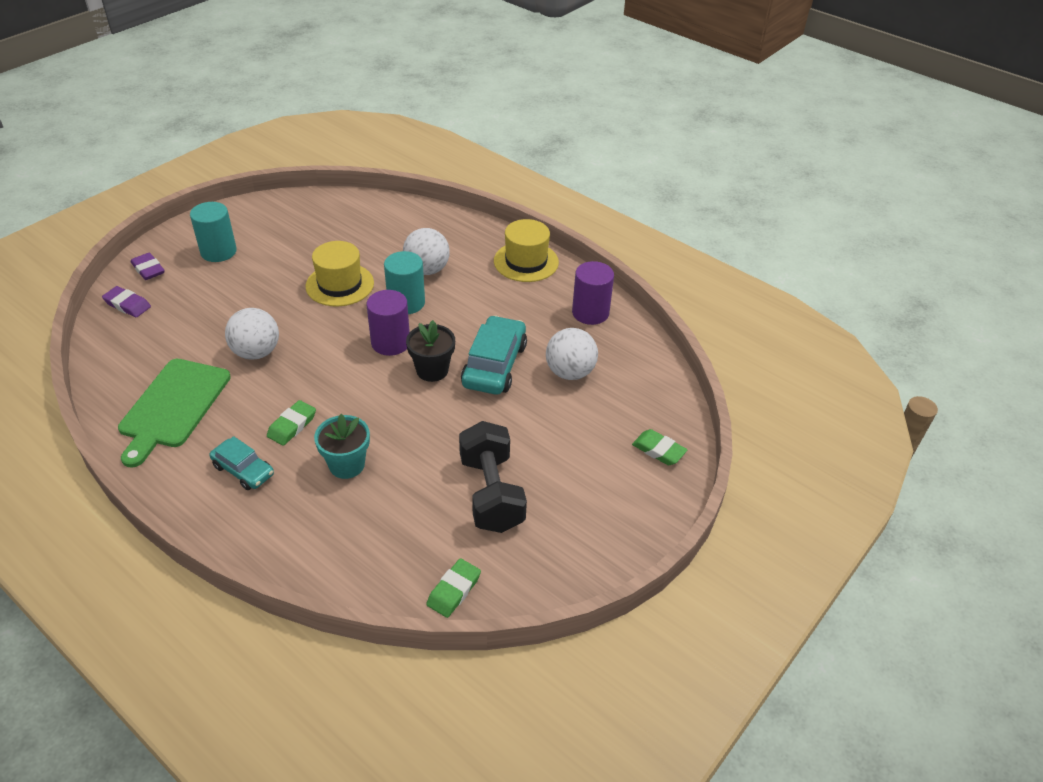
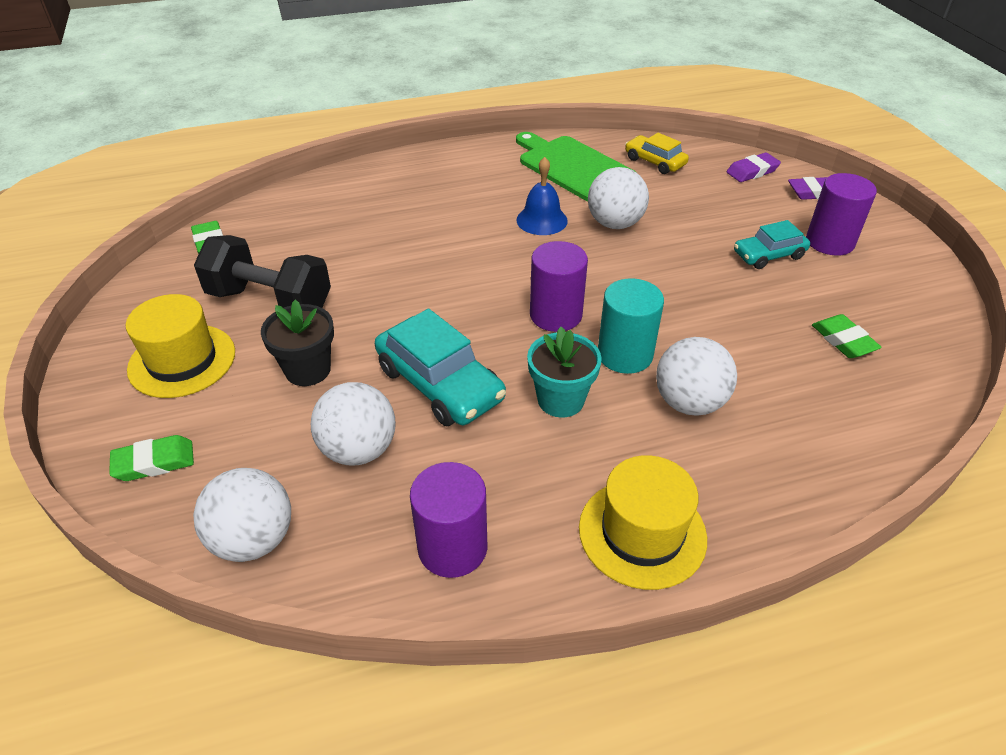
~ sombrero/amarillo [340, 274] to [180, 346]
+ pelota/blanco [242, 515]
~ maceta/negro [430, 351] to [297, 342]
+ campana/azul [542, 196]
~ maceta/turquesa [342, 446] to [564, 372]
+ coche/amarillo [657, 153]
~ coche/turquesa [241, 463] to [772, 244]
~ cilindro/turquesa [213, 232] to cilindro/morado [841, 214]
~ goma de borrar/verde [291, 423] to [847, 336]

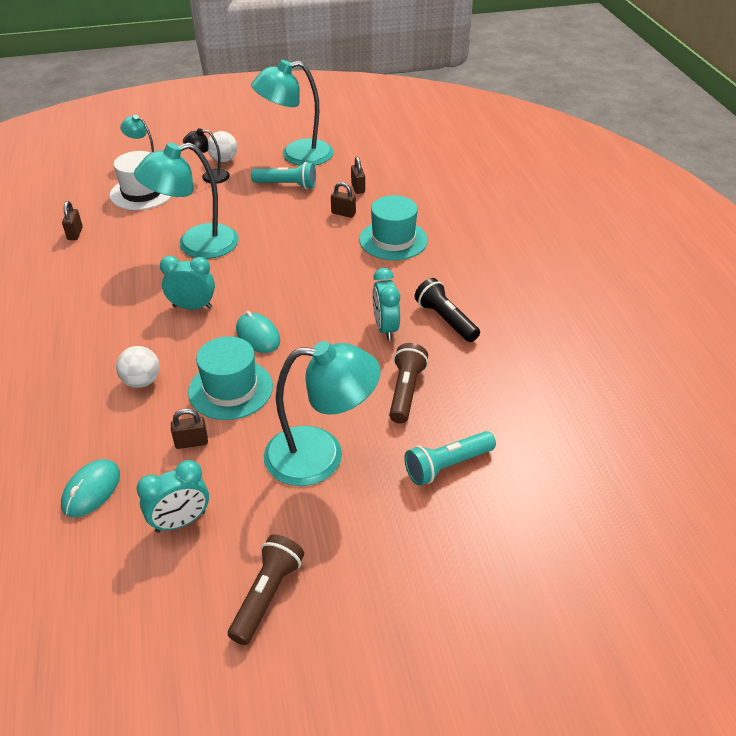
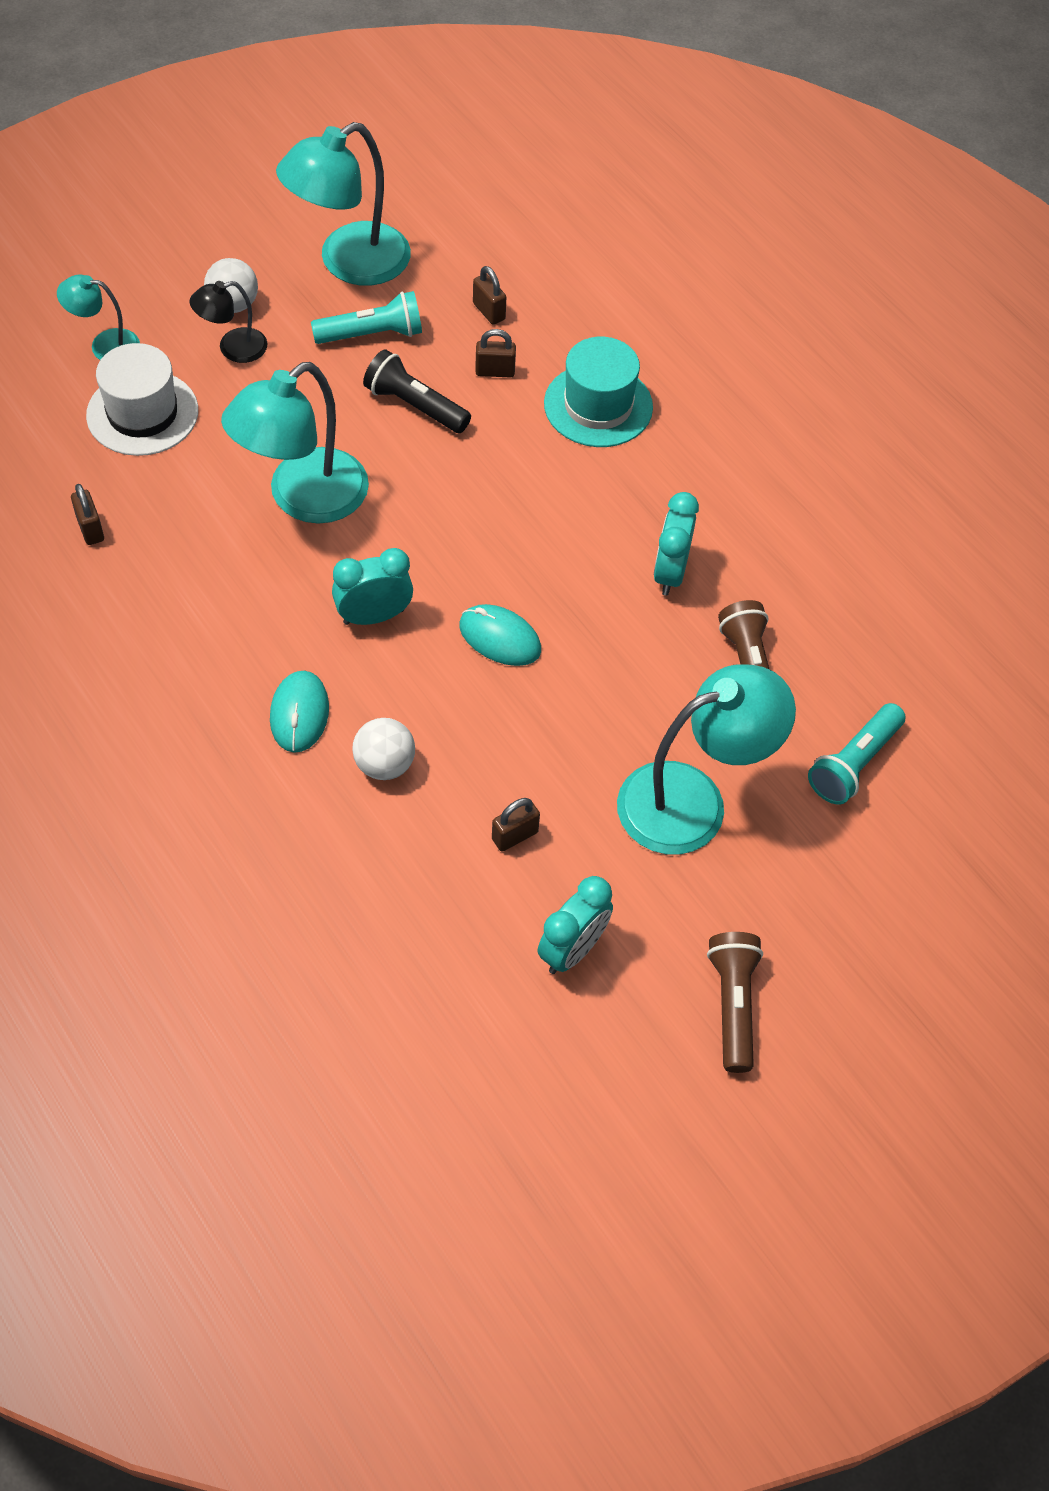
~ ratón/turquesa [90, 488] to [299, 712]
~ lámpara de mano/negro [447, 310] to [417, 391]
~ despertador/turquesa [386, 304] = [676, 544] 45 degrees clockwise
- sombrero/turquesa [230, 378]

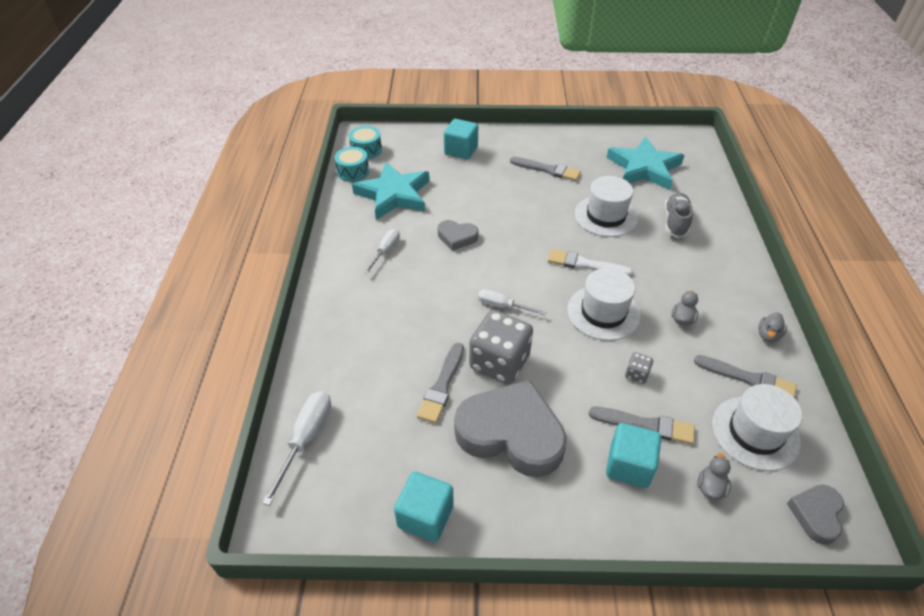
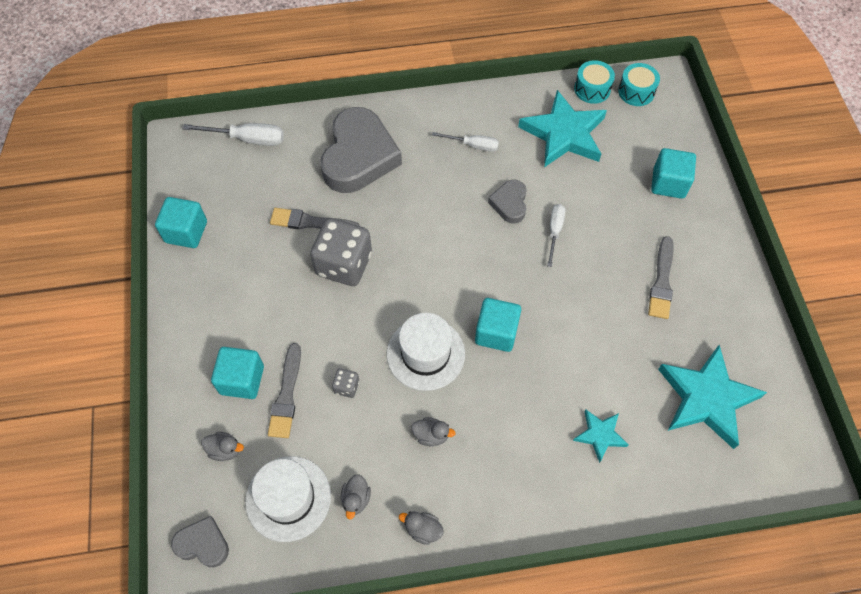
~ corazón/gris [510, 428] to [361, 150]
~ pincel/gris [745, 376] to pato/gris [356, 497]
~ pincel/blanco [590, 263] to cubo/turquesa [498, 325]
~ destornillador/blanco [512, 302] to [556, 235]
~ zapato/gris [678, 215] to estrella/turquesa [601, 436]
- sombrero/blanco [606, 206]

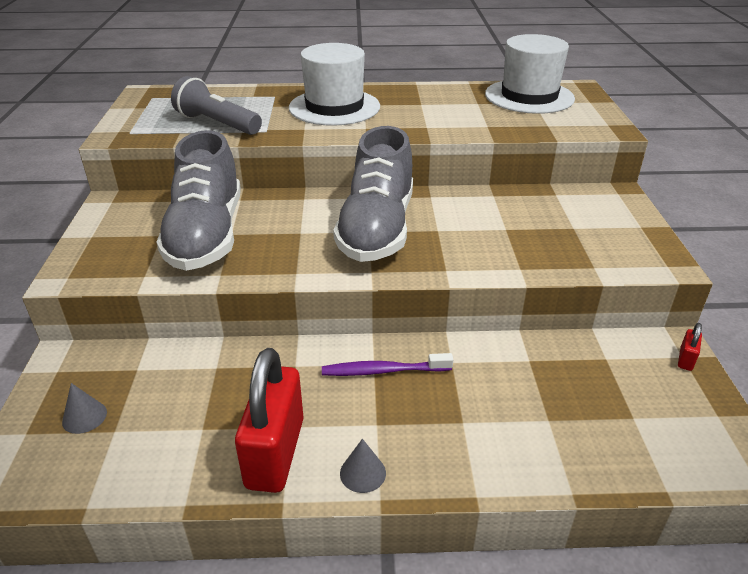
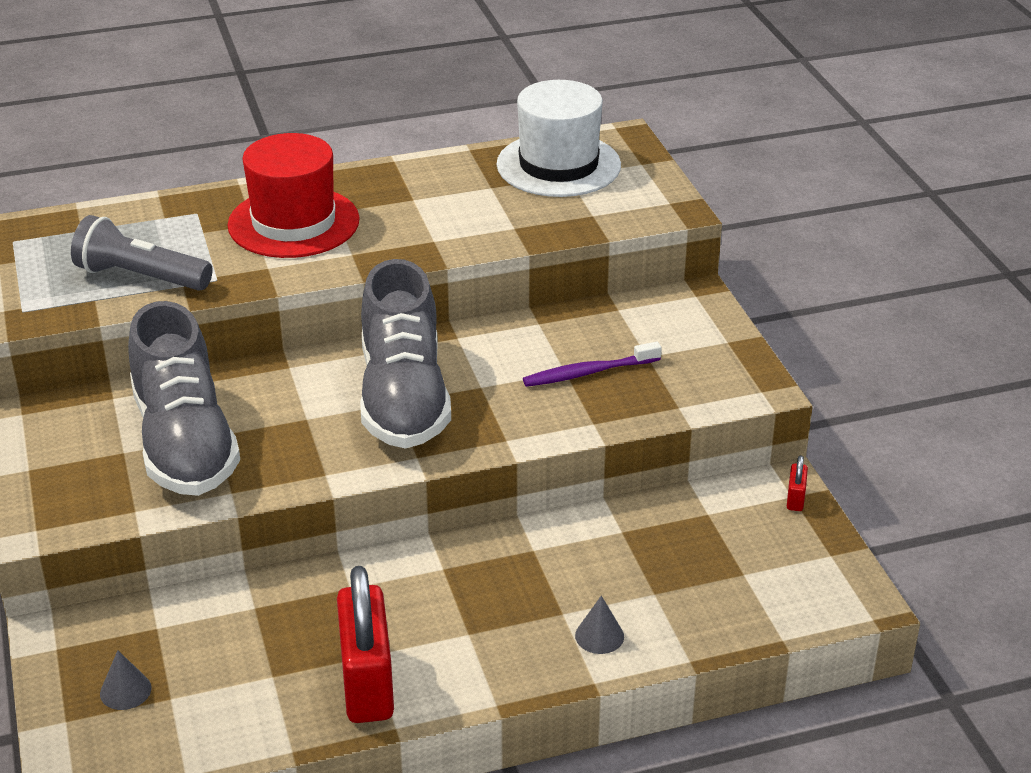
~ sombrero/blanco [334, 84] to sombrero/rojo [293, 195]
~ cepillo de dientes/morado [387, 364] to [592, 364]
~ cono/gris [363, 466] to [599, 625]

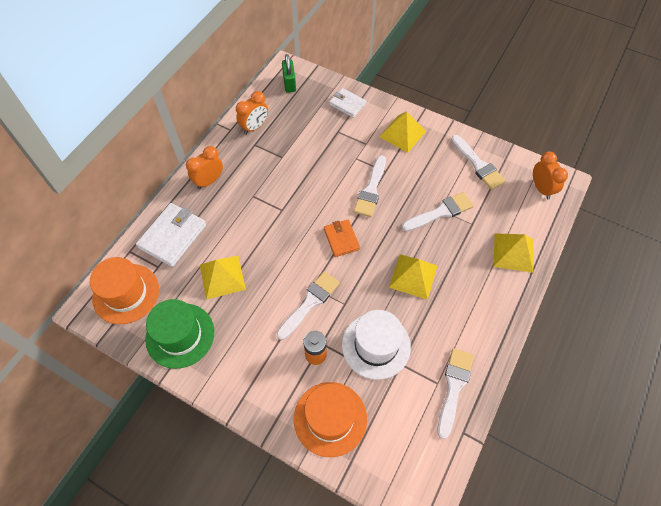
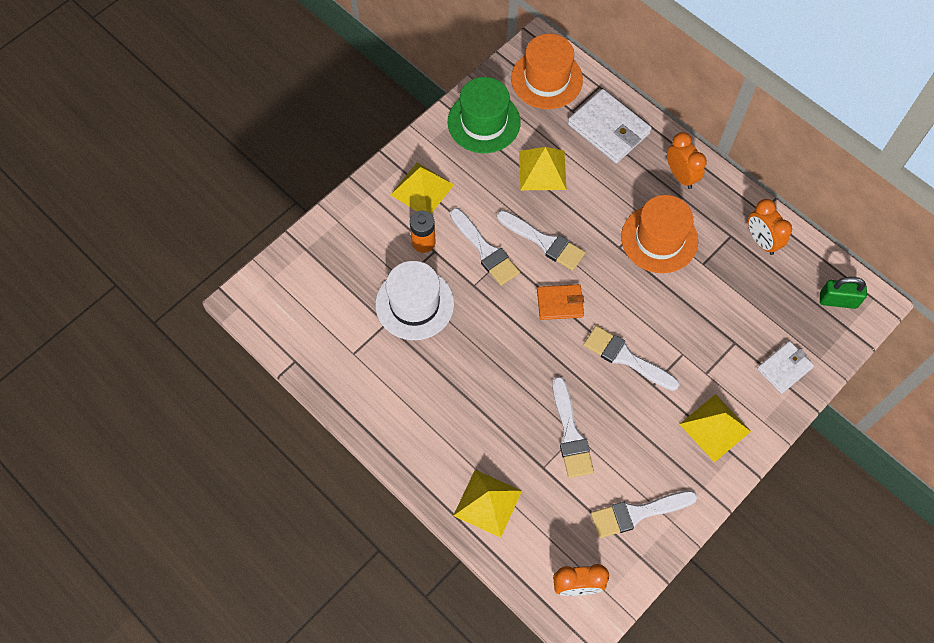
~ pirámide/amarillo [413, 277] to [422, 188]
~ pincel/blanco [455, 393] to [541, 240]
~ sombrero/naranja [330, 419] to [659, 234]

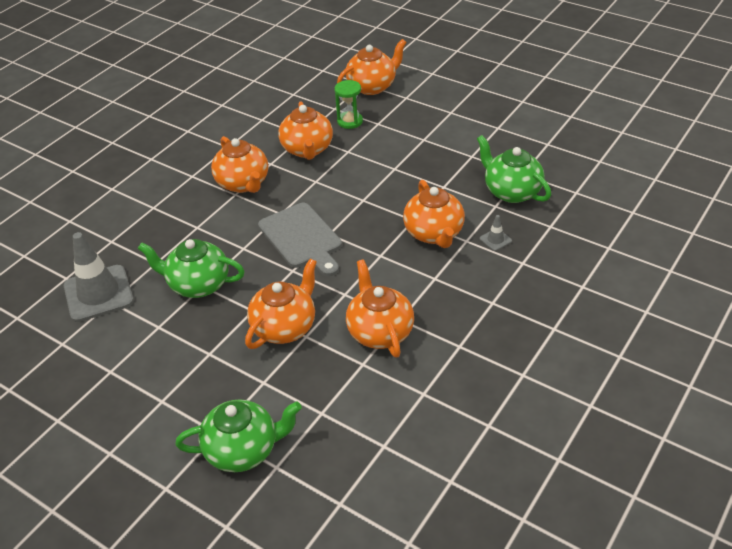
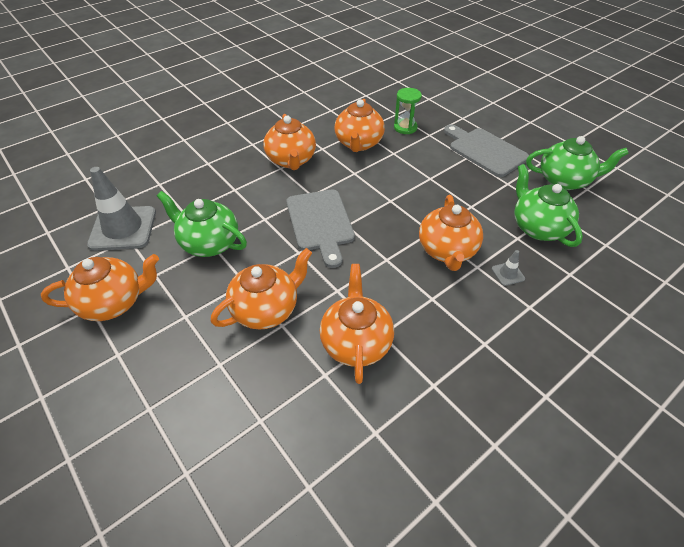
~ tetera/naranja [372, 67] to [100, 287]
+ tabla de cortar/gris [486, 150]
~ tetera/verde [238, 435] to [577, 163]

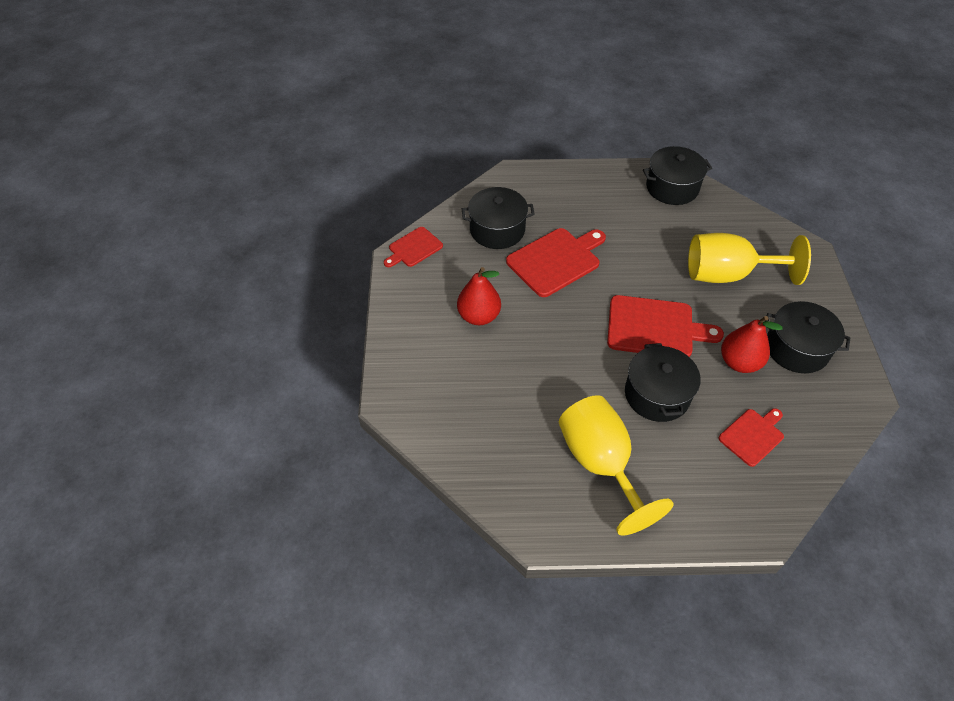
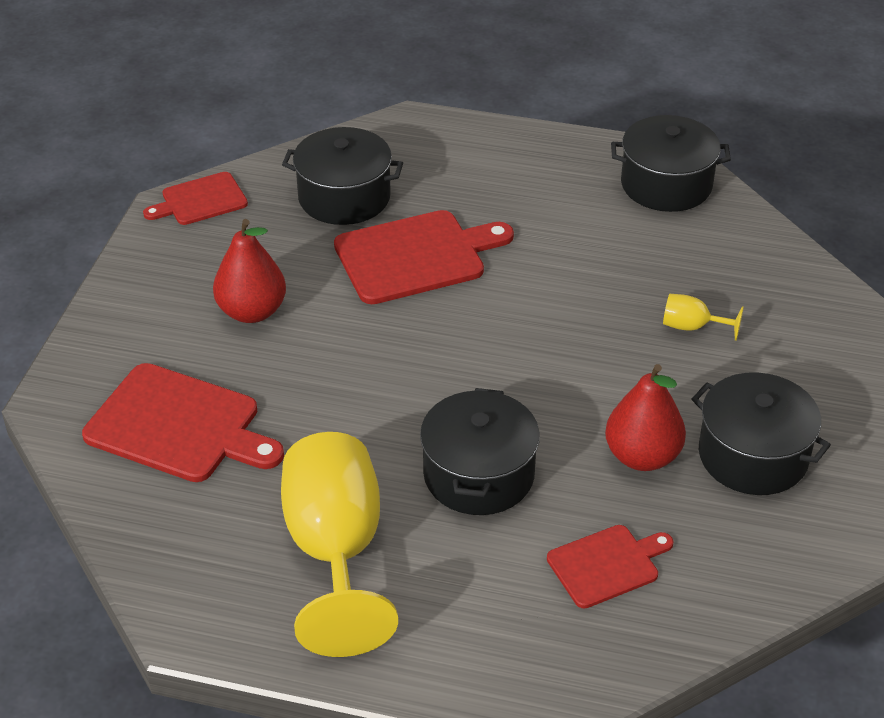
~ tabla de cortar/rojo [665, 326] to [183, 422]
~ copa/amarillo [749, 259] = [703, 317] x0.41

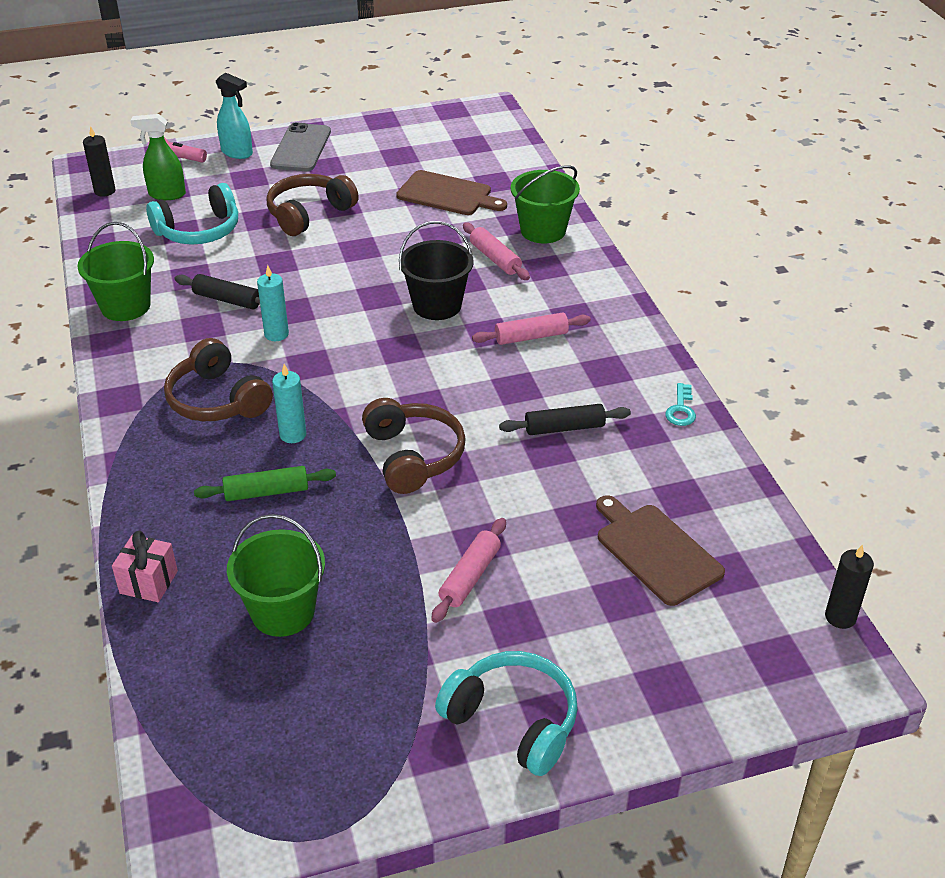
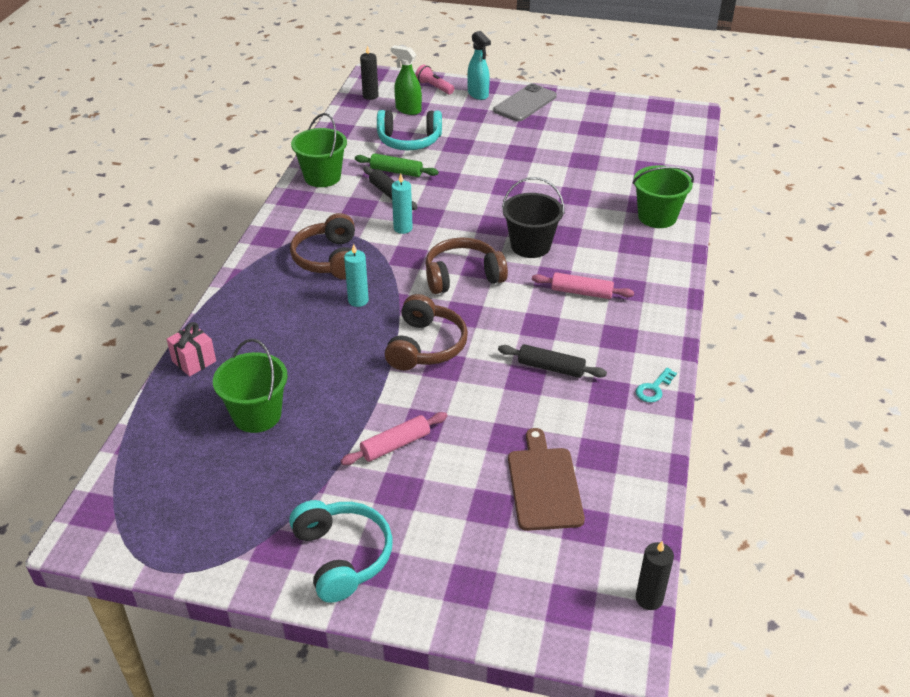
~ rodillo/verde [265, 483] to [397, 165]
~ auriculares/marrón [313, 205] to [466, 266]
- tabla de cortar/marrón [451, 192]
- rodillo/rosa [496, 251]

